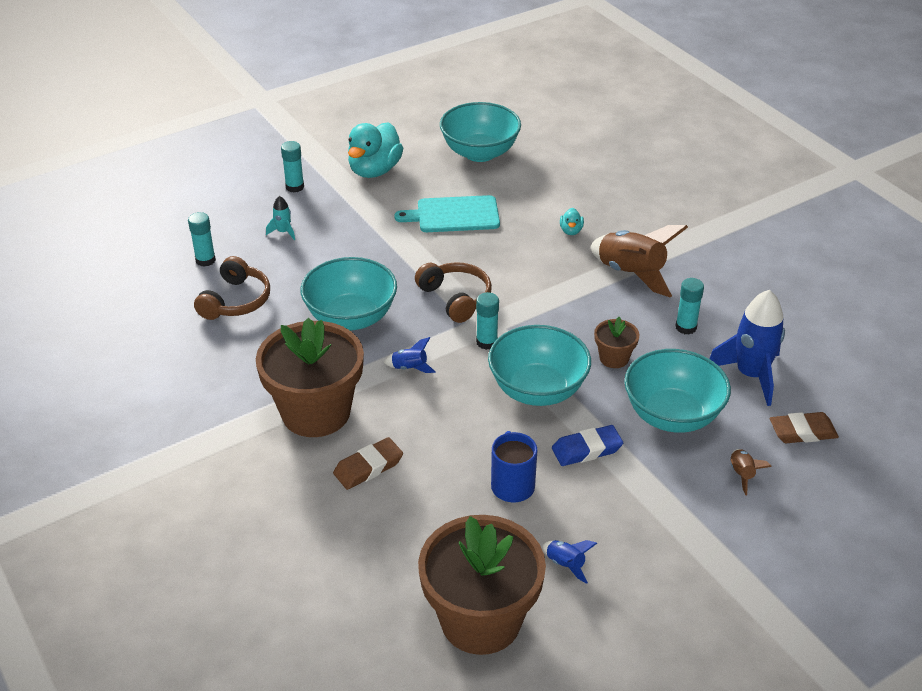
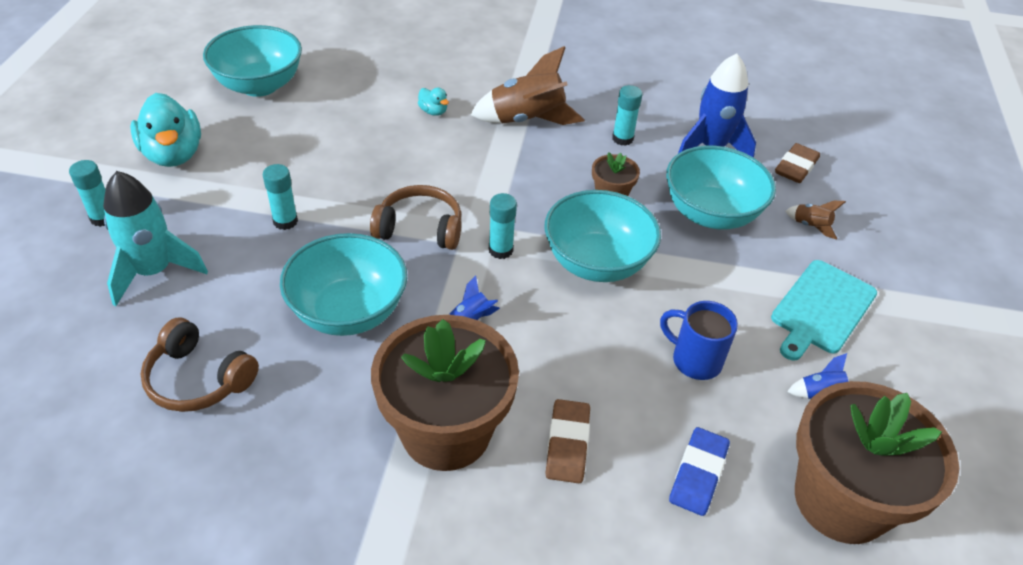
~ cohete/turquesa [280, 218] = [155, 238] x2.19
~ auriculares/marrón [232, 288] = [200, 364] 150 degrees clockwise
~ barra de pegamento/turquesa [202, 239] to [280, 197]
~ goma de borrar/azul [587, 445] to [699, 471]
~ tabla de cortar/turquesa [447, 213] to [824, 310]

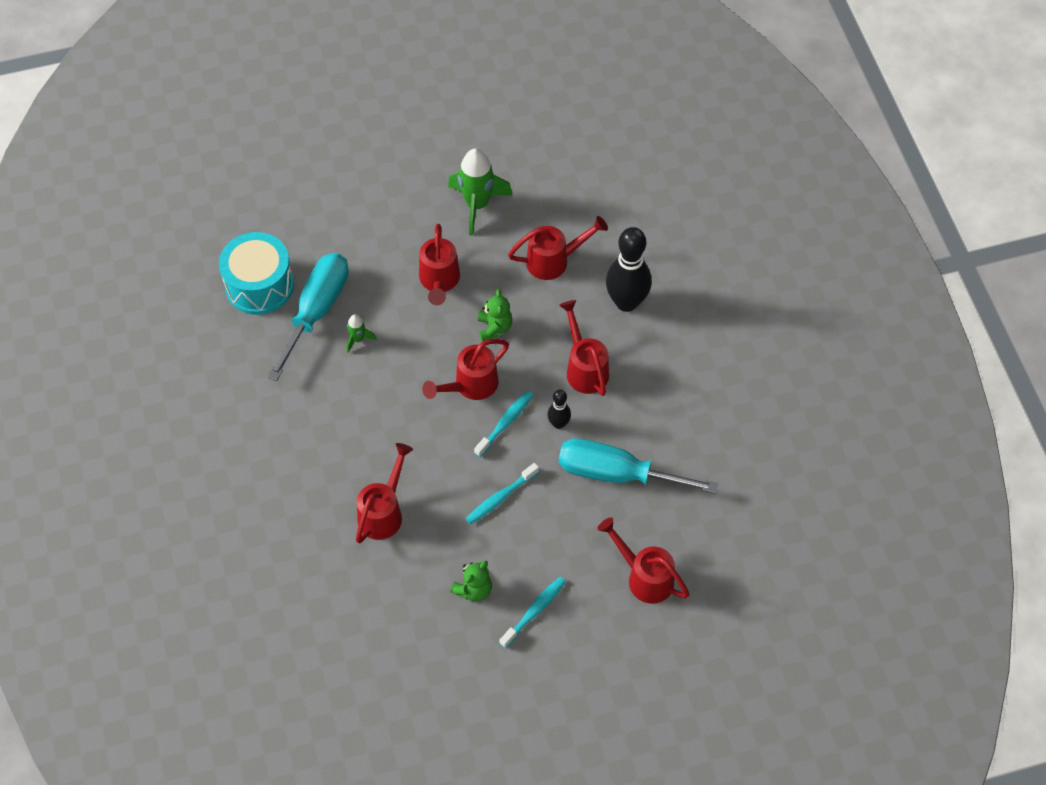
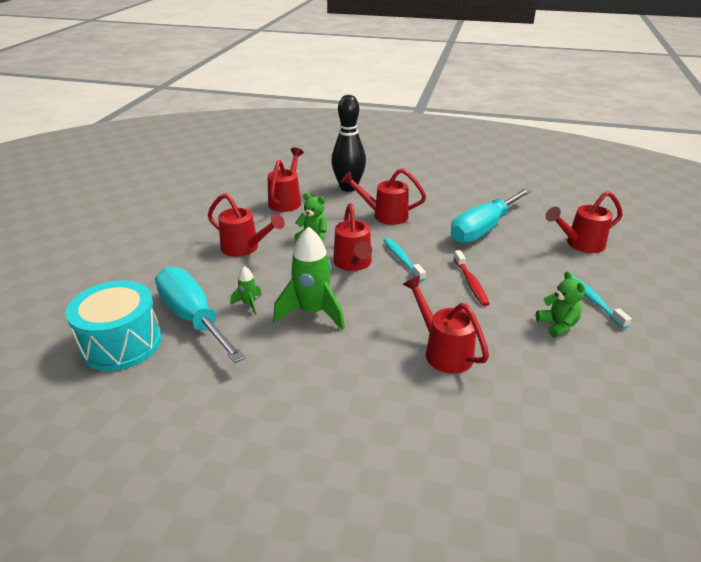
~ cohete/verde [480, 192] to [309, 278]
~ cepillo de dientes/turquesa [502, 493] to cepillo de dientes/rojo [472, 278]
- bolo/negro [559, 409]

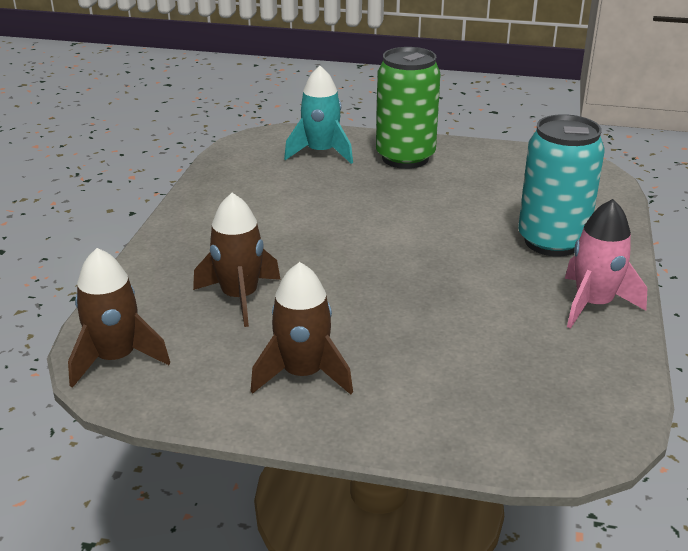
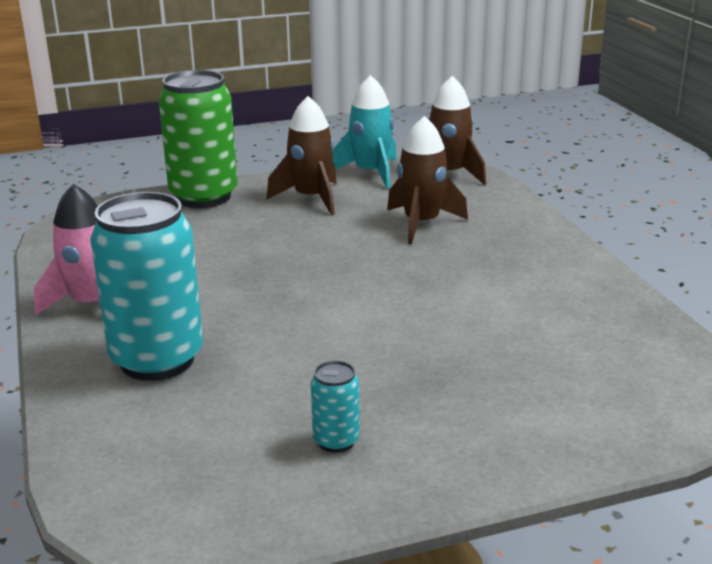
~ lata/verde [408, 108] to [198, 139]
+ lata/turquesa [335, 407]
~ cohete/turquesa [318, 115] to [364, 132]

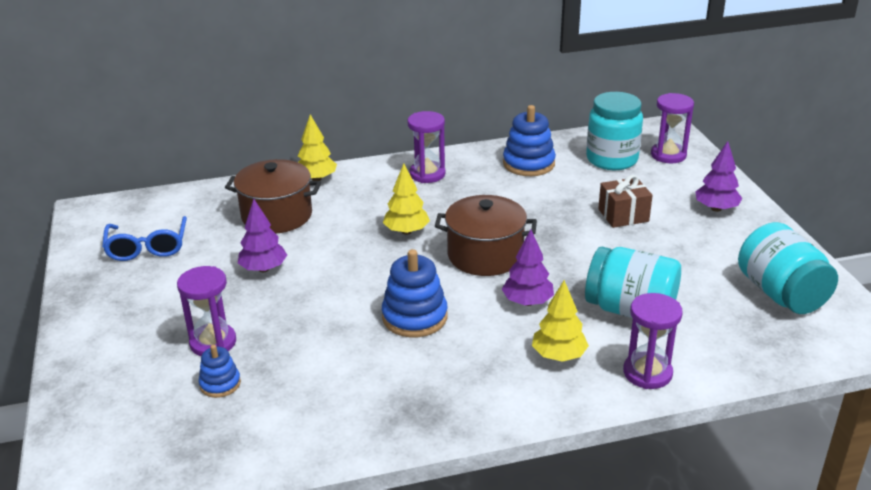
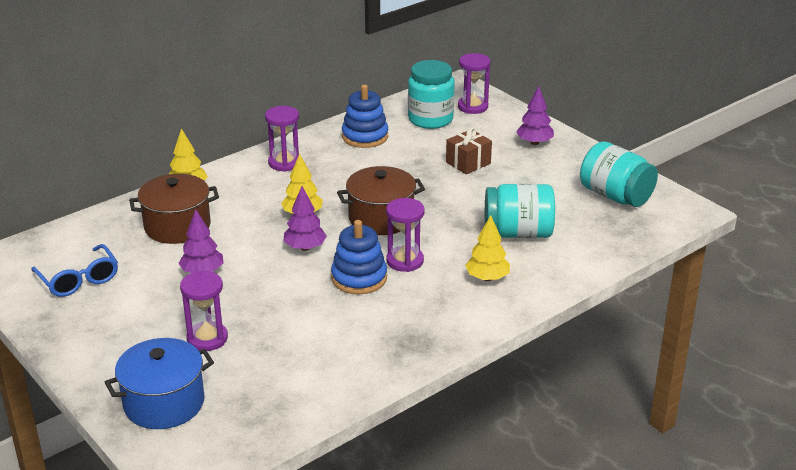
+ olla/azul [159, 383]
~ árbol/morado [528, 267] to [305, 218]
~ reloj de arena/morado [653, 341] to [405, 235]
- juguete apilable/azul [219, 371]

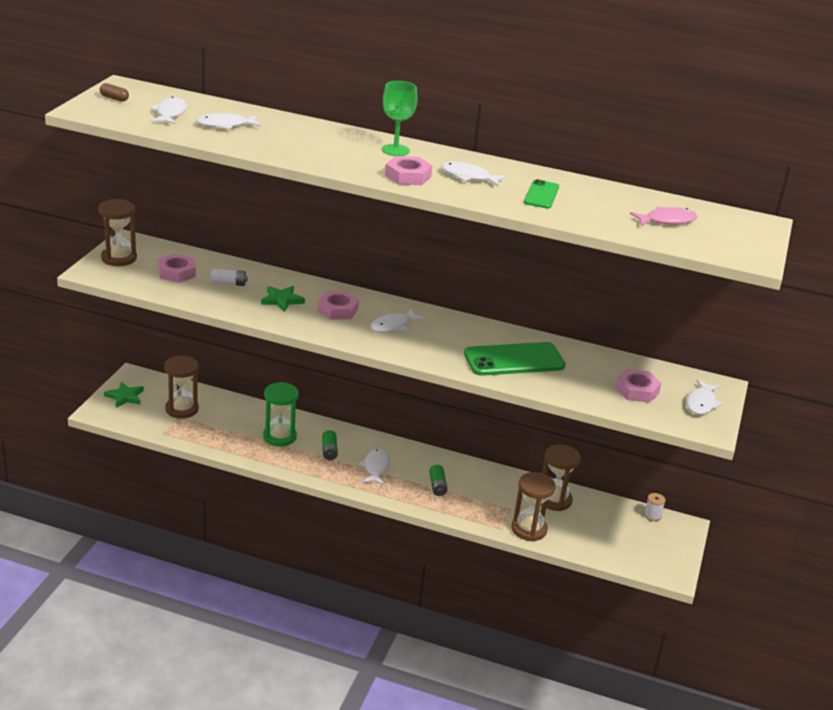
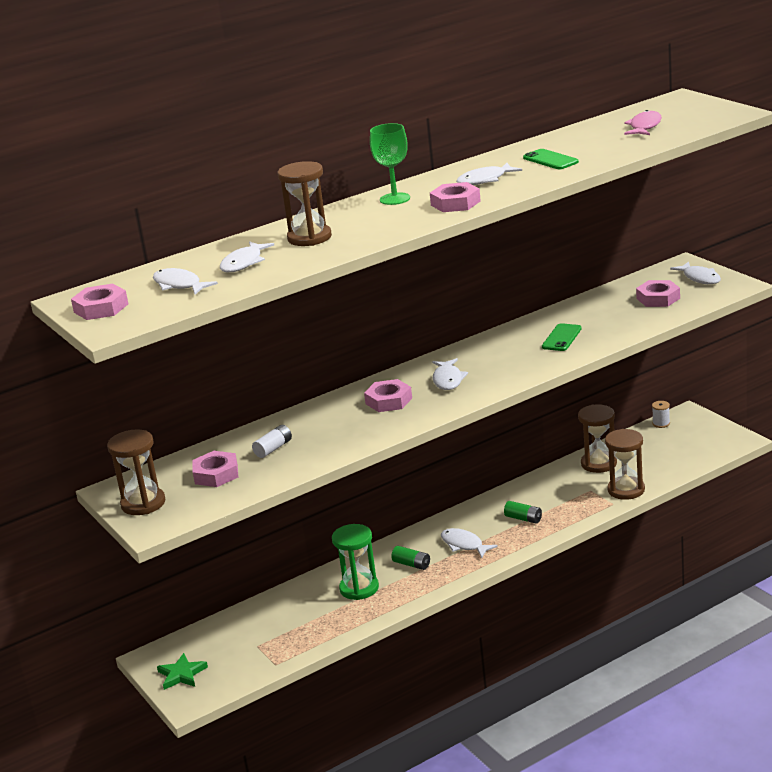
~ cápsula/marrón [114, 92] to tuerca/rosa [100, 302]
~ reloj de arena/marrón [181, 387] to [304, 203]
~ móvil/verde [515, 359] = [562, 337] x0.55
- estrella/verde [283, 299]

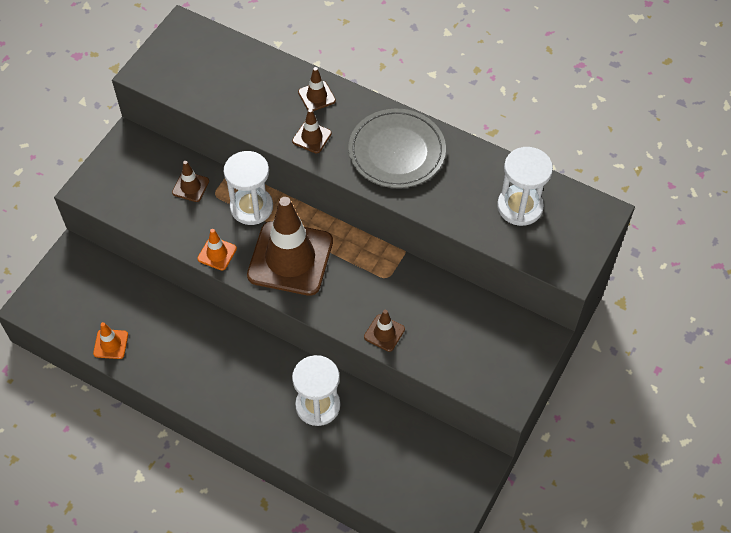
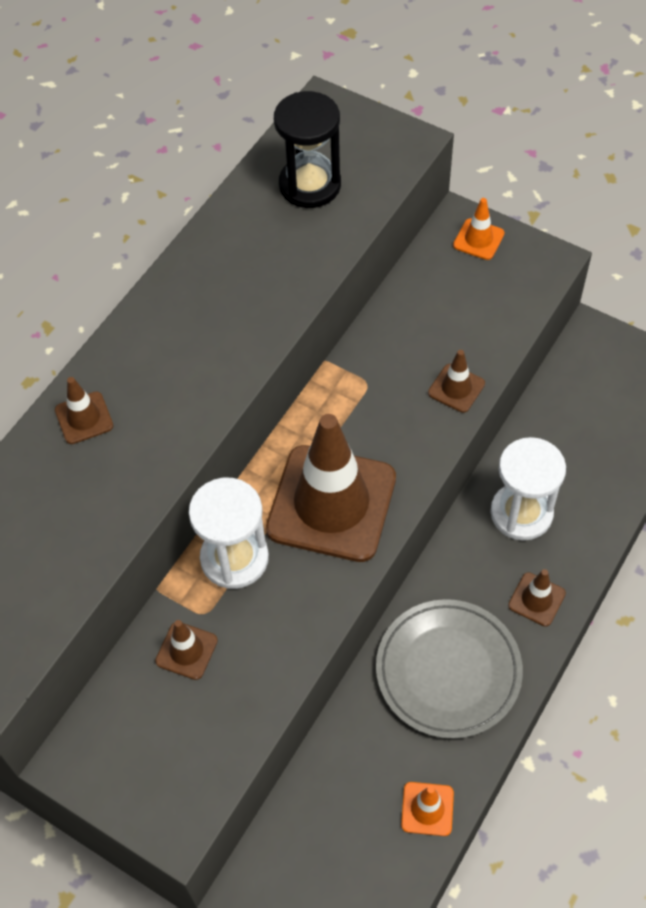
~ reloj de arena/blanco [525, 186] to reloj de arena/negro [307, 149]
~ plato/gris [397, 148] to [449, 669]
~ cono de tráfico/naranja [217, 249] to [479, 229]
~ cono de tráfico/marrón [312, 131] to [537, 598]

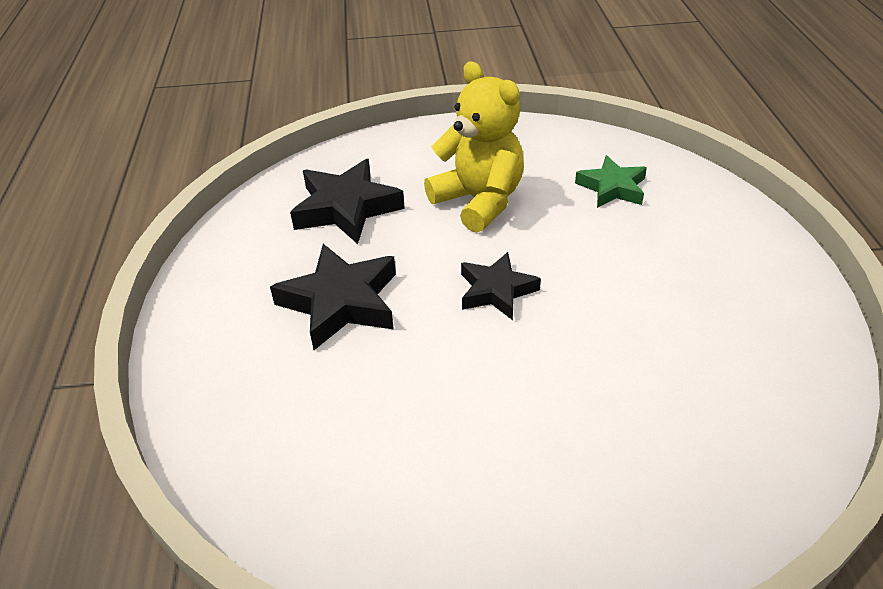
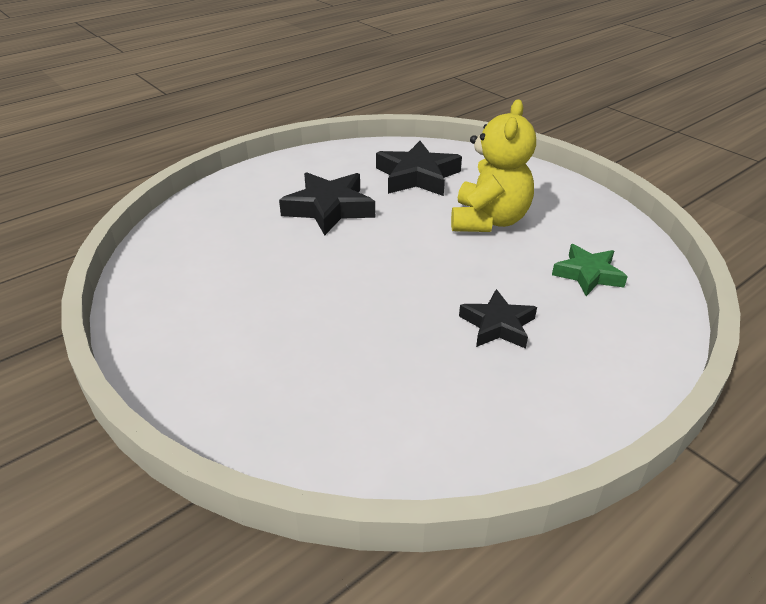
~ estrella/negro [501, 286] to [498, 319]

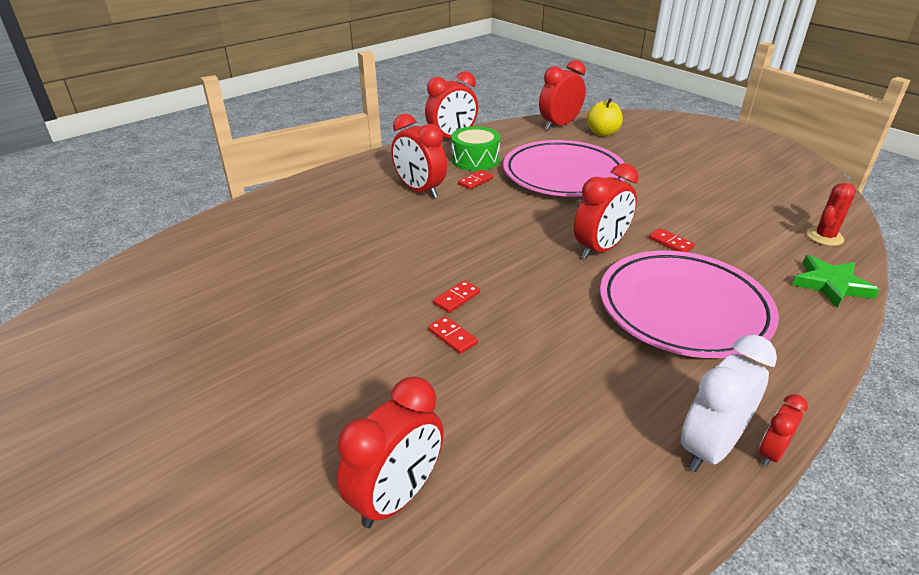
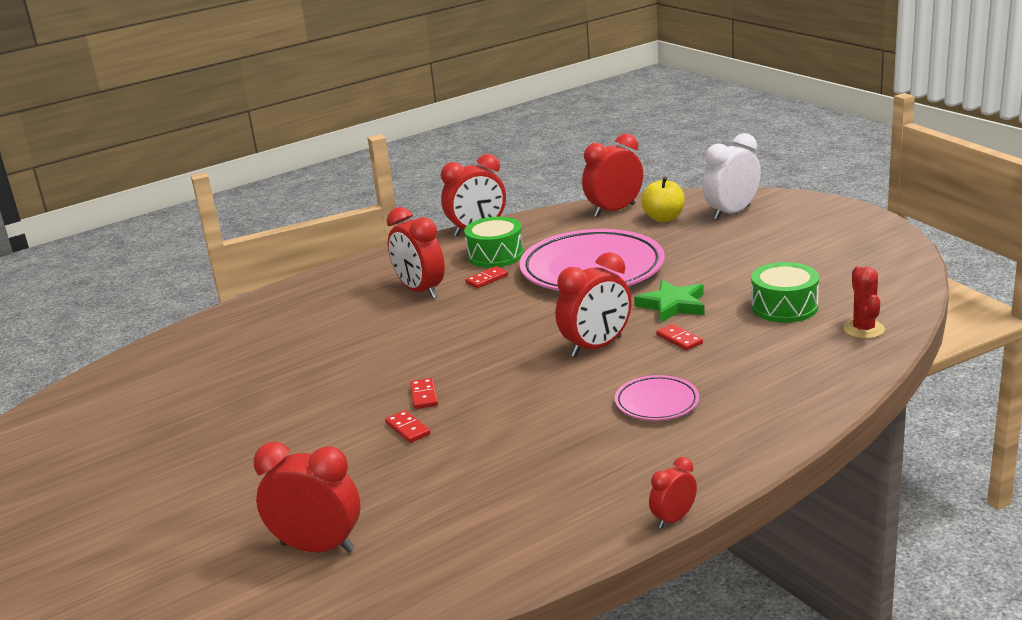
~ despertador/rojo [390, 452] = [306, 497] 120 degrees counterclockwise
~ ficha de dominó/rojo [456, 296] = [424, 393] 60 degrees counterclockwise
~ plato/rosa [689, 304] = [657, 397] x0.47
~ estrella/verde [835, 281] to [669, 301]
~ despertador/blanco [729, 403] to [731, 176]
+ tambor/verde [785, 292]
~ cactus/rojo [831, 214] = [864, 302] 60 degrees counterclockwise

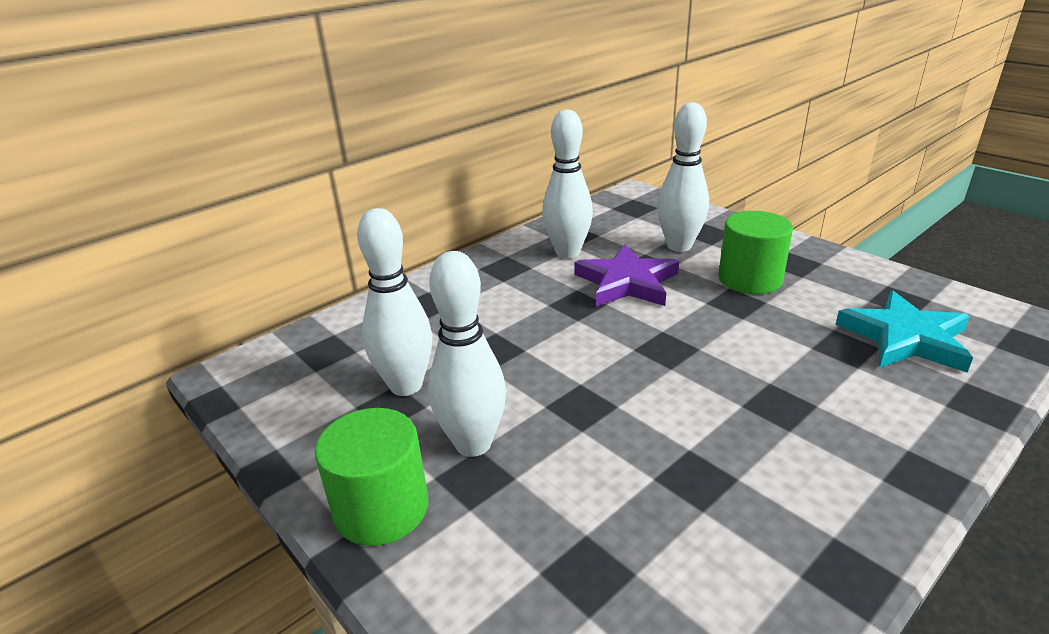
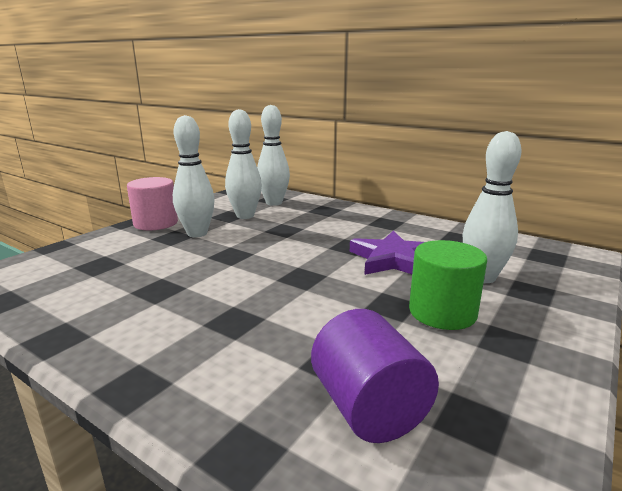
~ cilindro/verde [371, 477] to cilindro/rosa [152, 204]
~ bolo/blanco [567, 183] to [273, 155]
~ estrella/turquesa [904, 331] to cilindro/morado [375, 376]

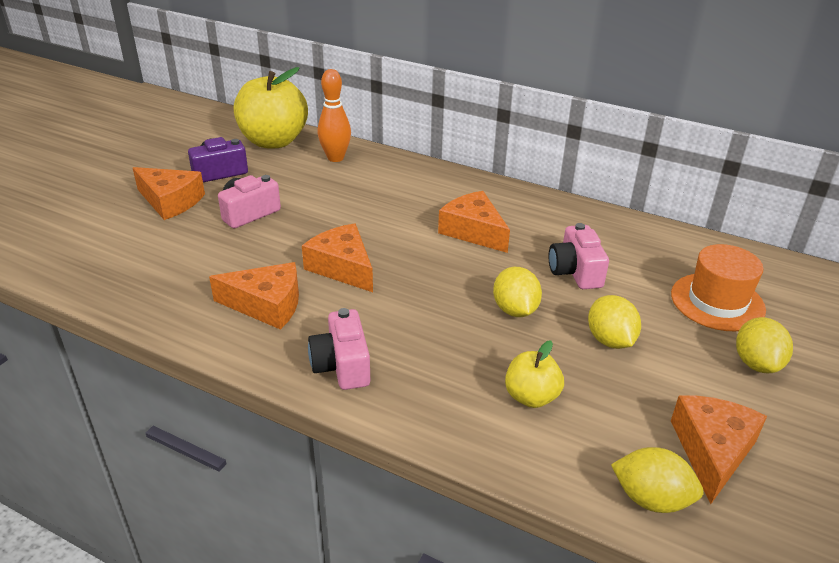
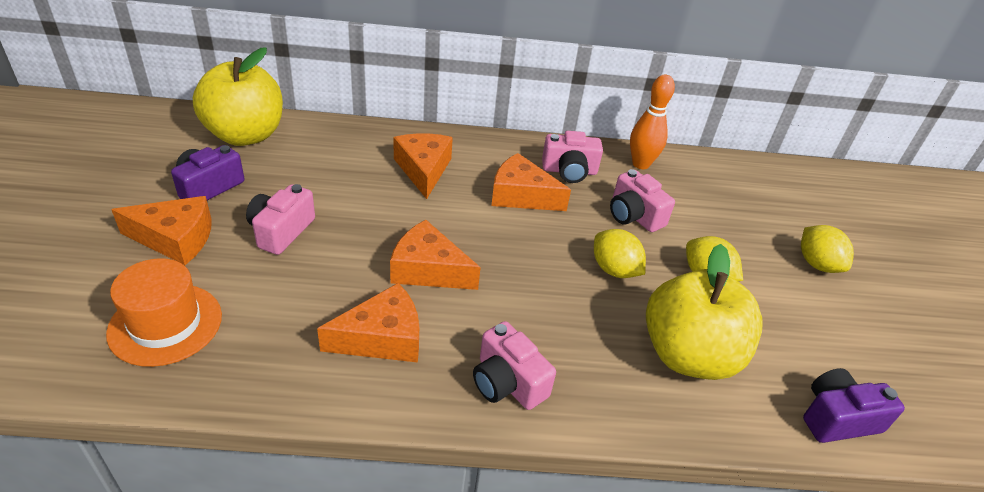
~ sombrero/naranja [718, 287] to [164, 312]
~ queso/naranja [719, 450] to [423, 166]
+ cámara/rosa [572, 157]
~ bolo/naranja [334, 115] to [652, 122]
~ manzana/amarillo [534, 374] = [704, 312] x1.97
~ limón/amarillo [657, 480] to cámara/morado [854, 405]

